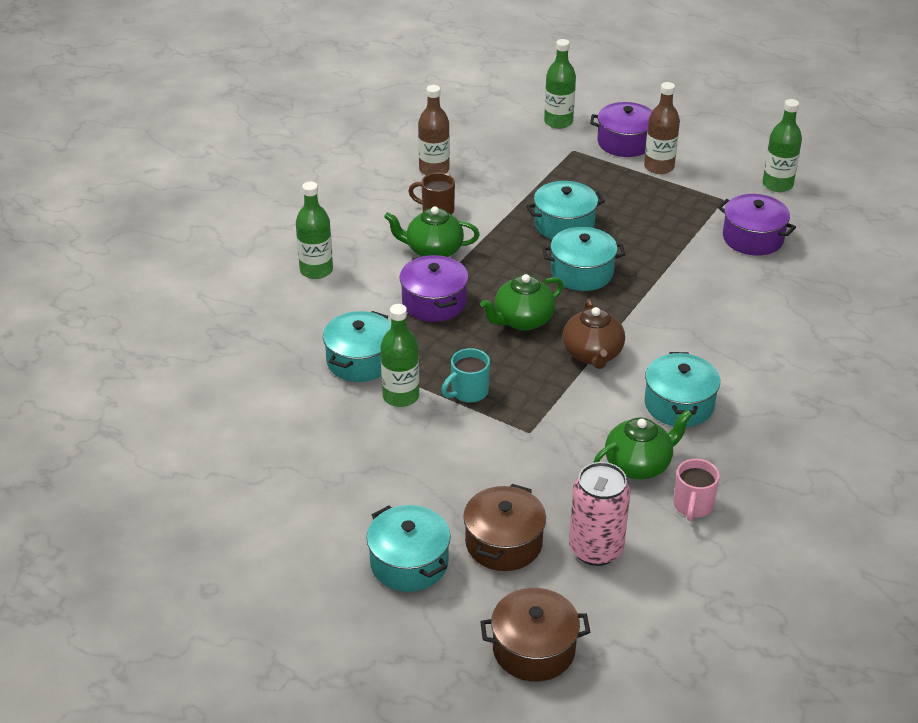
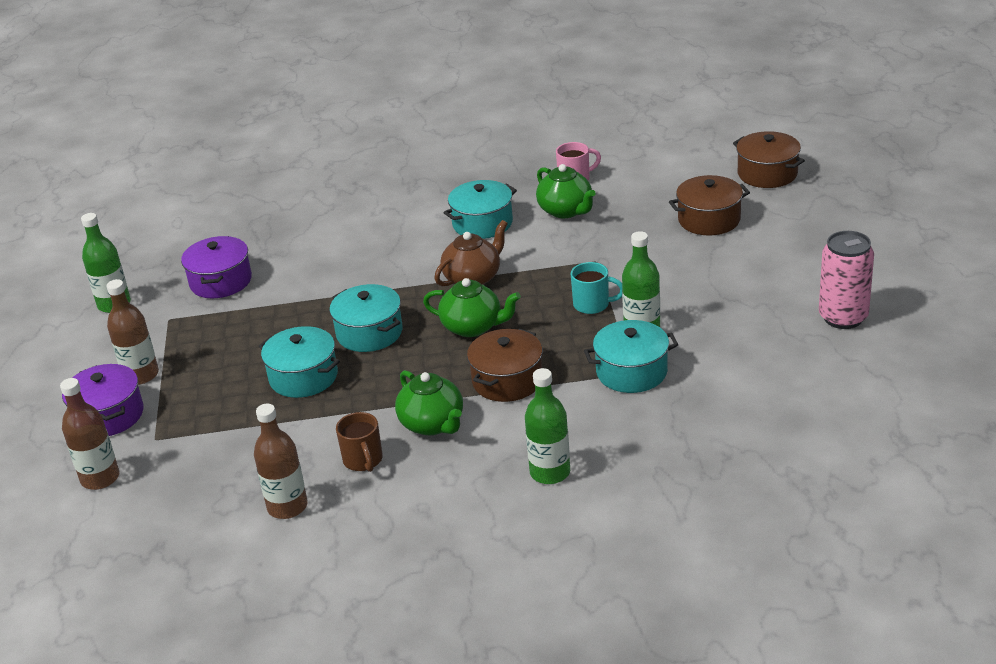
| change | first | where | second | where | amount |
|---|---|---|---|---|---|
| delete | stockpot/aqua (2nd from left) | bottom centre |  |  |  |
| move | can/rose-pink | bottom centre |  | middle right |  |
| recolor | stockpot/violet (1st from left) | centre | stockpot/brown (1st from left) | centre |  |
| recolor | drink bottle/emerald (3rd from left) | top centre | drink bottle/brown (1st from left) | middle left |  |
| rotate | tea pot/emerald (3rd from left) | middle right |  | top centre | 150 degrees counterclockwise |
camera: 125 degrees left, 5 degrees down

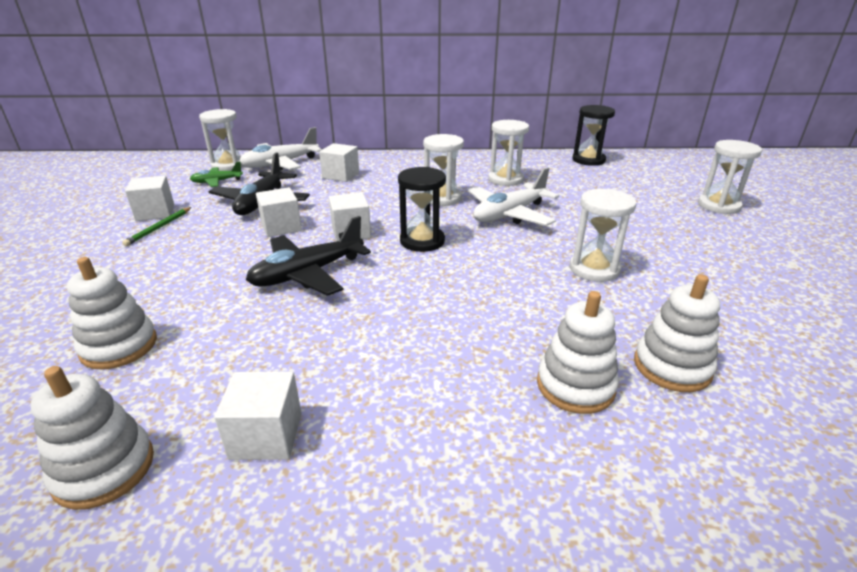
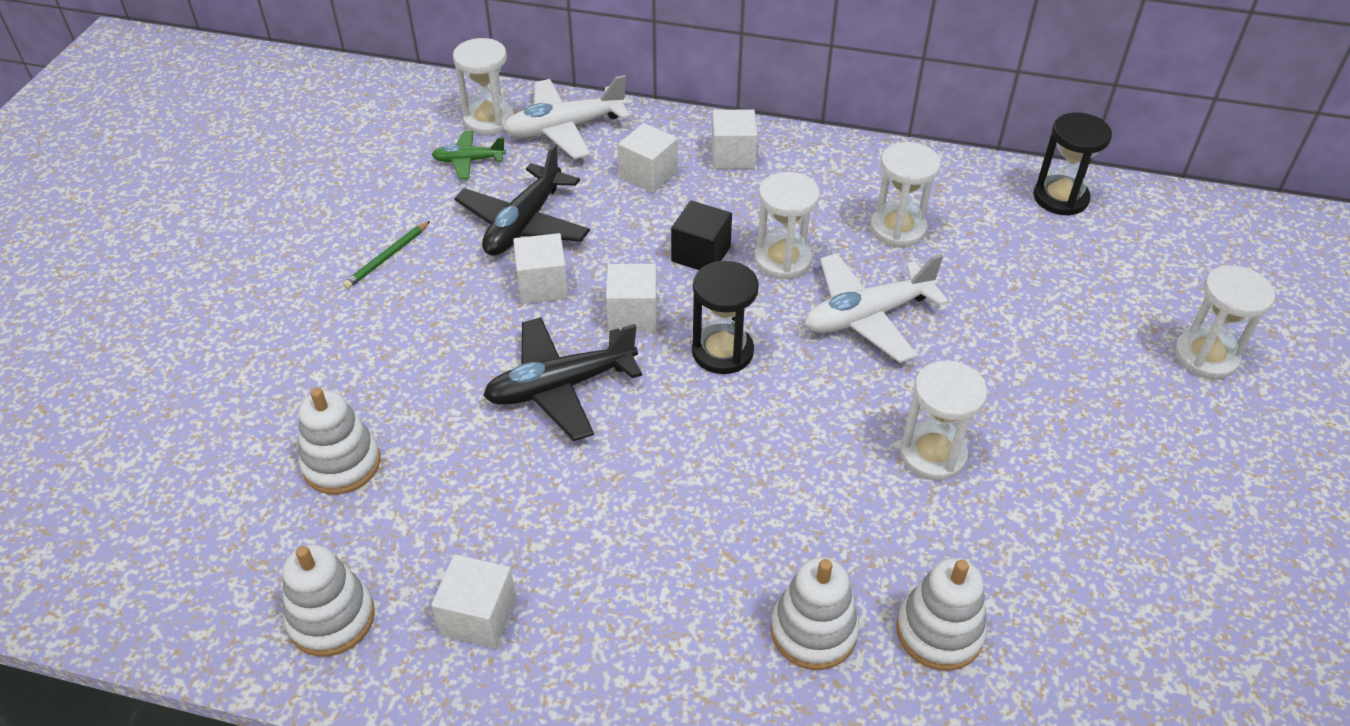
| change | first | where | second | where | amount |
|---|---|---|---|---|---|
| insert |  |  | cube/black | top centre |  |
| move | cube/white (1st from left in the first image) | middle left | cube/white (5th from left) | top centre |  |
camera: 15 degrees right, 15 degrees up

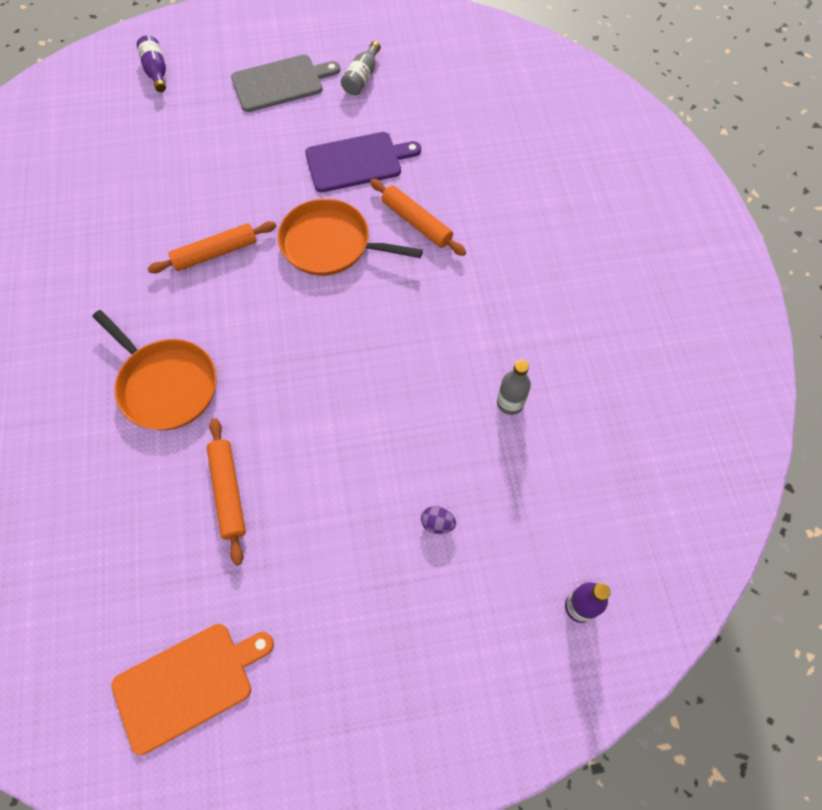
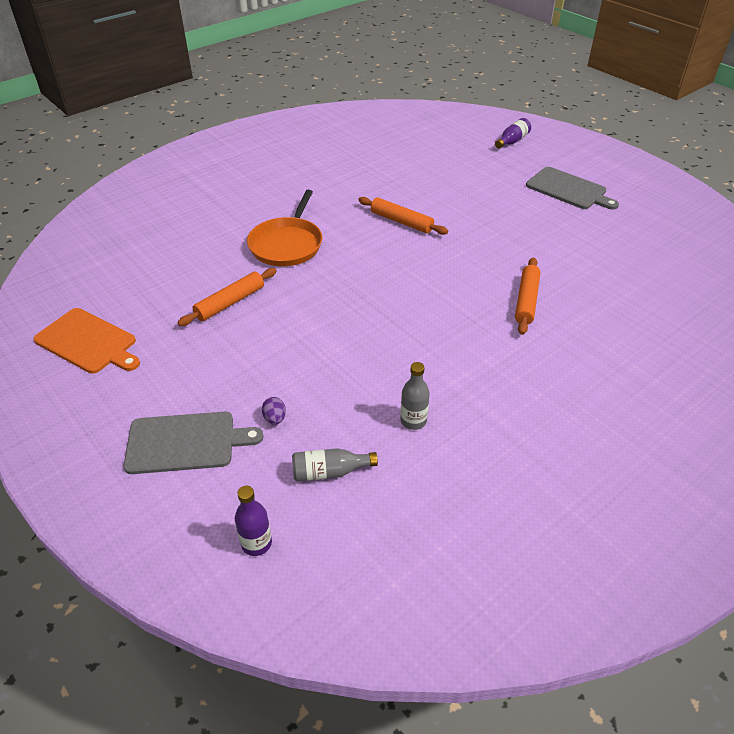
| change | first | where | second | where | amount |
|---|---|---|---|---|---|
| delete | frying pan/orange-coloured (2nd from left) | top centre |  |  |  |
| delete | cutting board/violet | top centre |  |  |  |
| insert |  |  | cutting board/ash-grey (1st from left) | middle left |  |
| move | drink bottle/ash-grey (1st from left) | top centre |  | centre |  |
camera: 60 degrees right, 20 degrees down

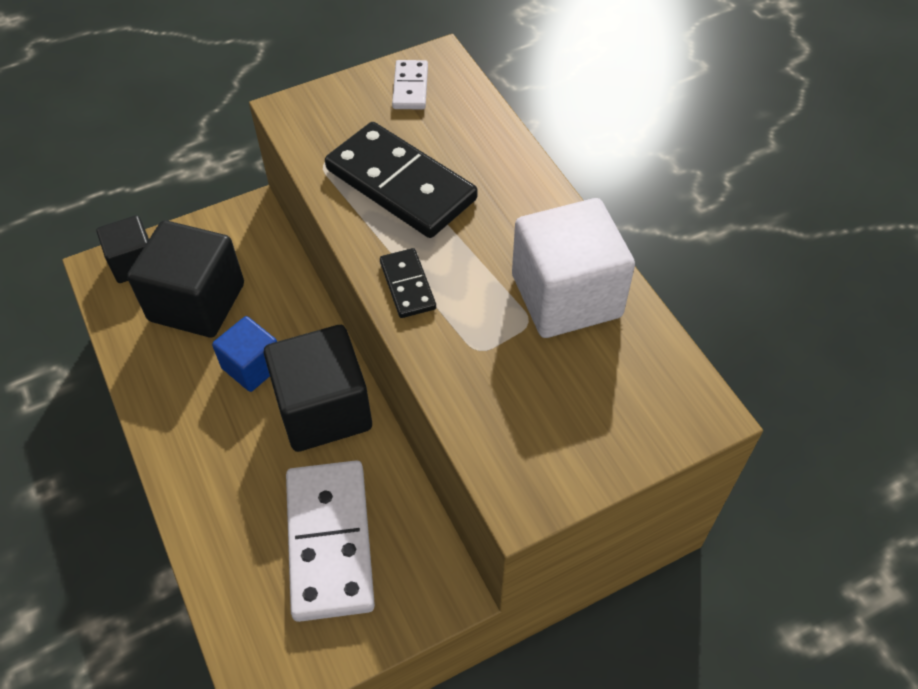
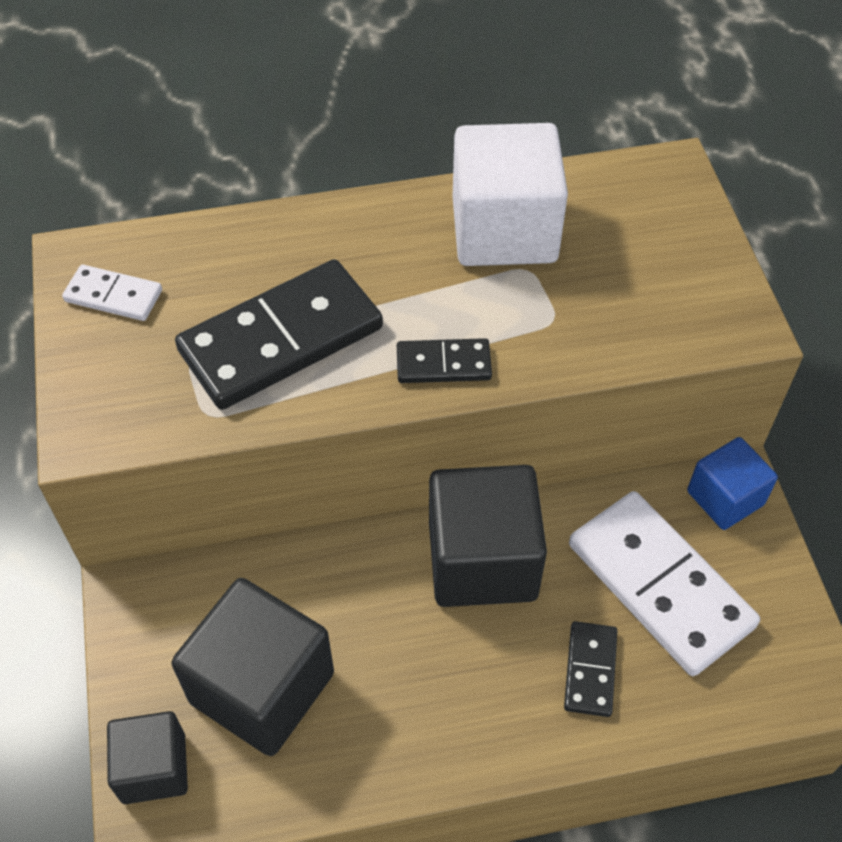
| change | first | where | second | where | amount |
|---|---|---|---|---|---|
| insert |  |  | domino piece/black (3rd from left) | bottom right |  |
| move | cube/royal blue | middle left |  | middle right |  |
| rotate | domino piece/white (1st from left in the first image) | bottom centre | domino piece/white (2nd from left) | bottom right | 45 degrees clockwise |
camera: 75 degrees left, 0 degrees up

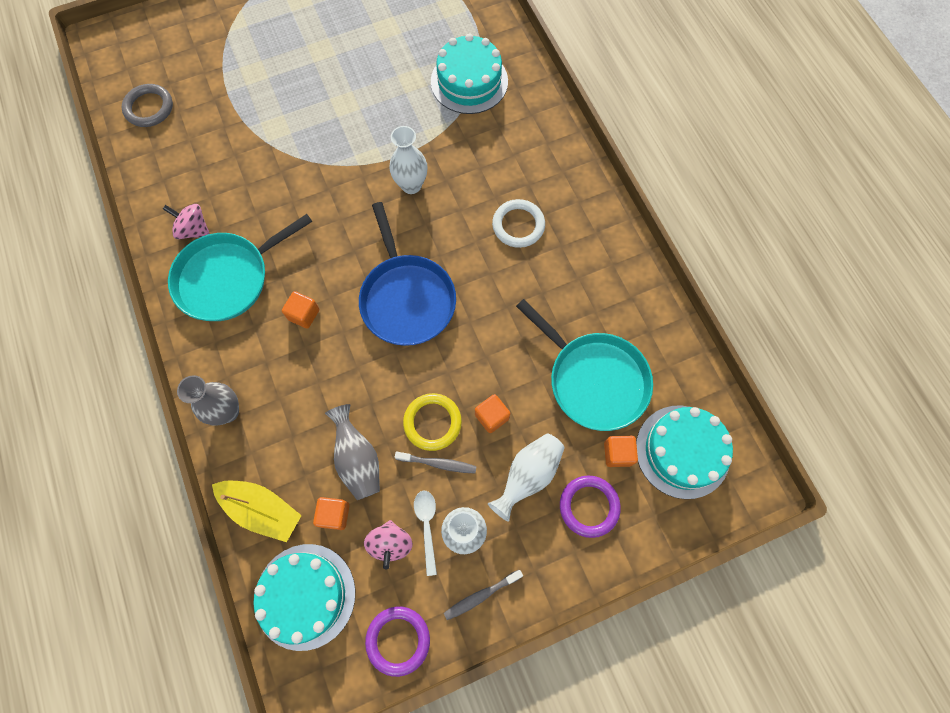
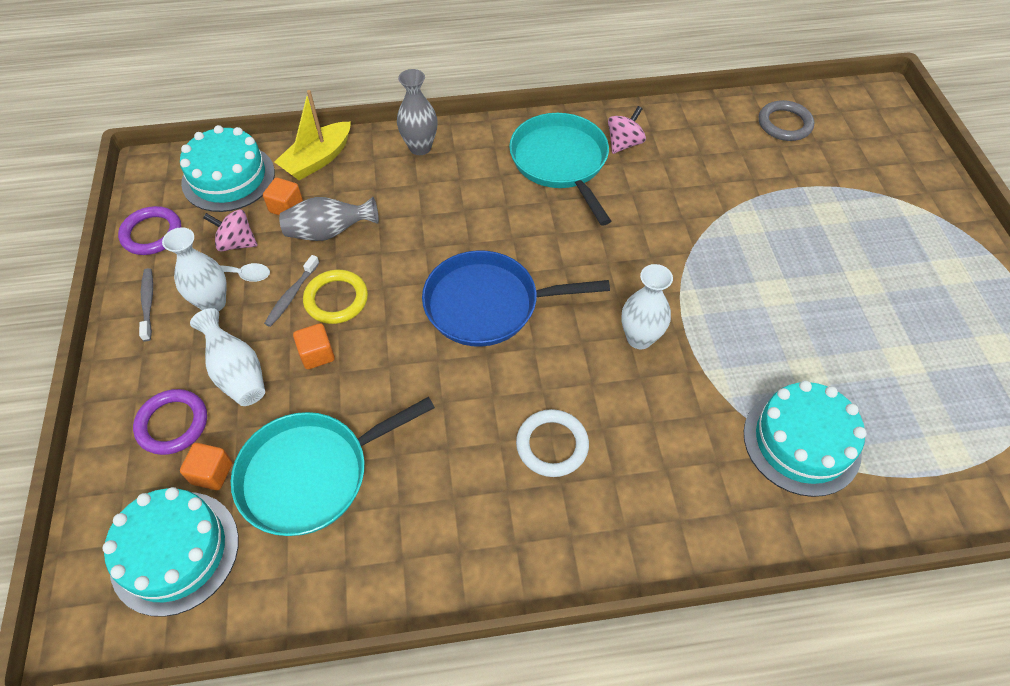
| change | first | where | second | where | amount |
|---|---|---|---|---|---|
| delete | cube/orange-coloured (1st from left) | middle left |  |  |  |
camera: 105 degrees right, 15 degrees down

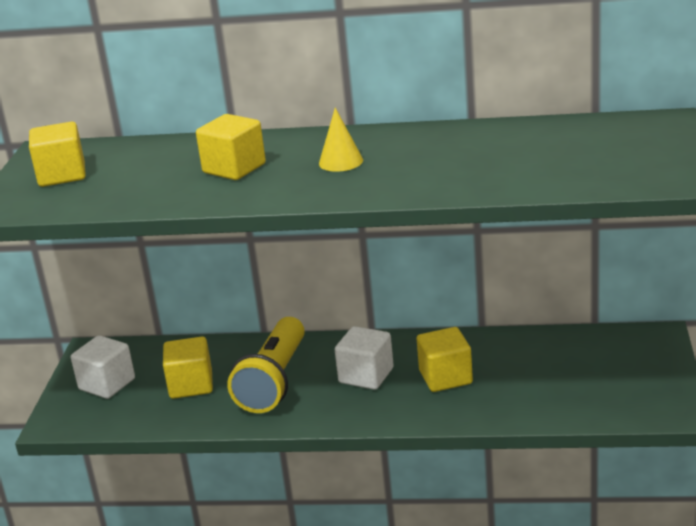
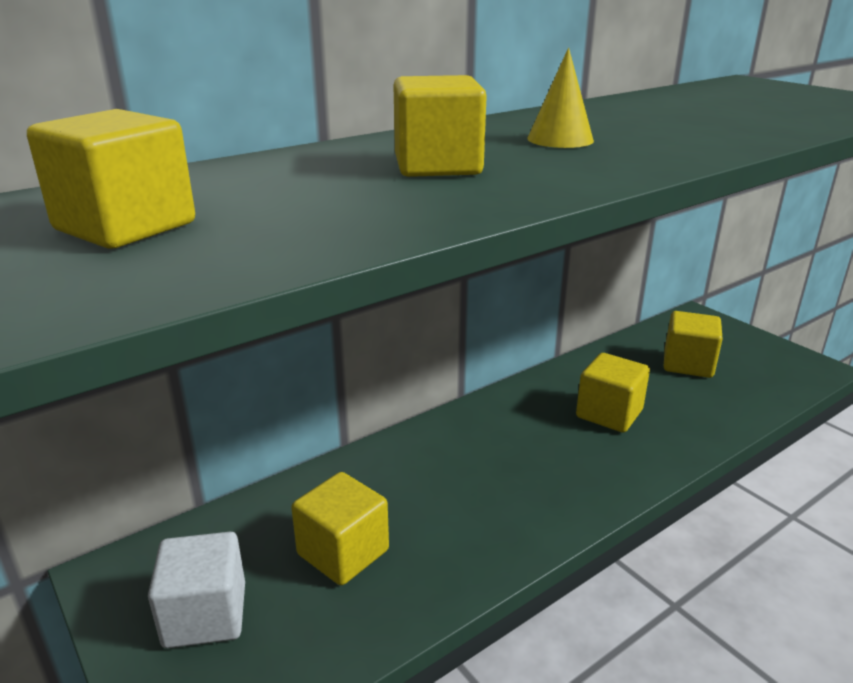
| change | first | where | second | where | amount |
|---|---|---|---|---|---|
| delete | torch/golden | bottom centre |  |  |  |
| delete | cube/white (2nd from left) | bottom centre |  |  |  |
| insert |  |  | cube/golden (5th from left) | middle right |  |
camera: 45 degrees left, 0 degrees up

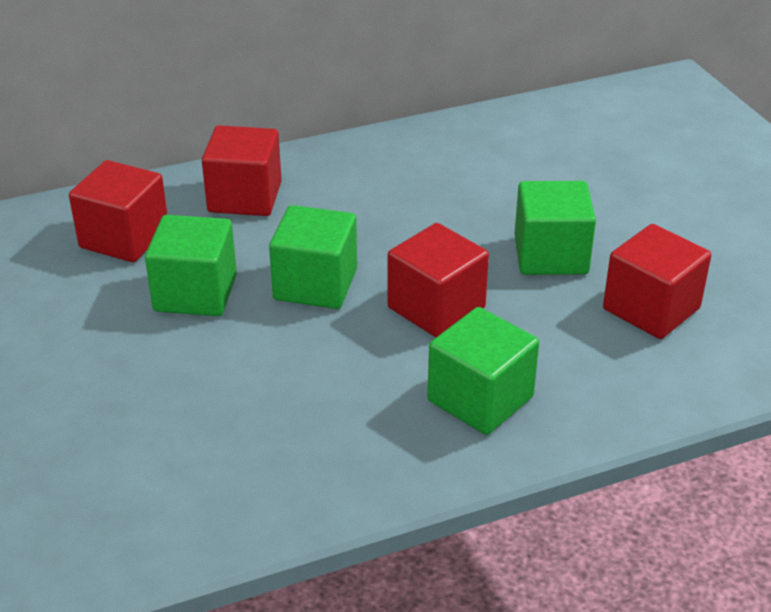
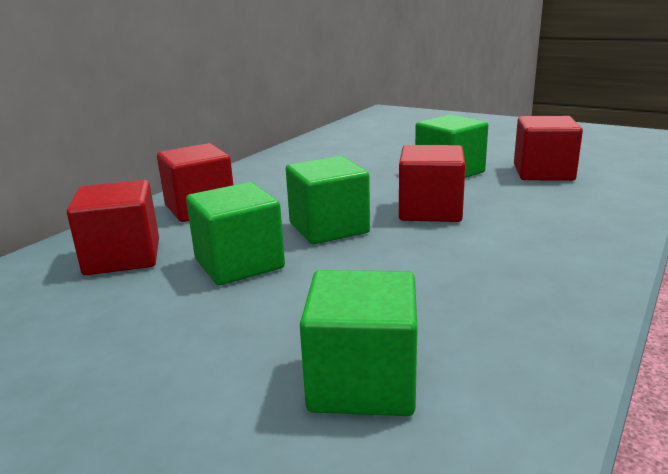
| change | first | where | second | where | amount |
|---|---|---|---|---|---|
| move | cube/emerald (3rd from left) | centre |  | bottom centre |  |
camera: 35 degrees left, 15 degrees down

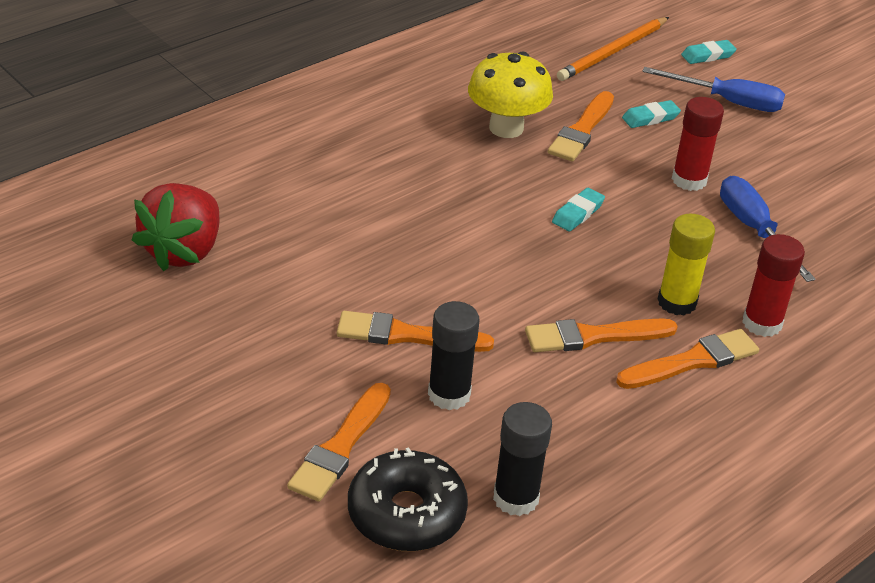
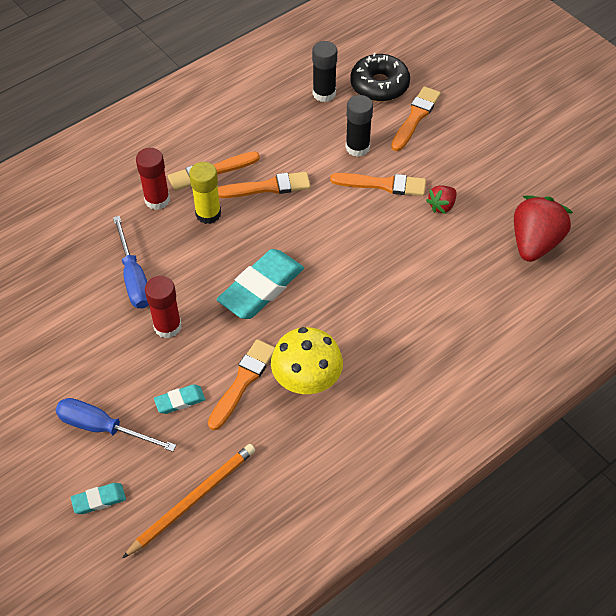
| change | first | where | second | where | amount |
|---|---|---|---|---|---|
| insert |  |  | strawberry/crimson (1st from left) | top right |  |
| resize | gum eraser/aqua (1st from left in the first image) | centre | gum eraser/aqua (3rd from left) | centre | x2.09 |
camera: 175 degrees left, 15 degrees up

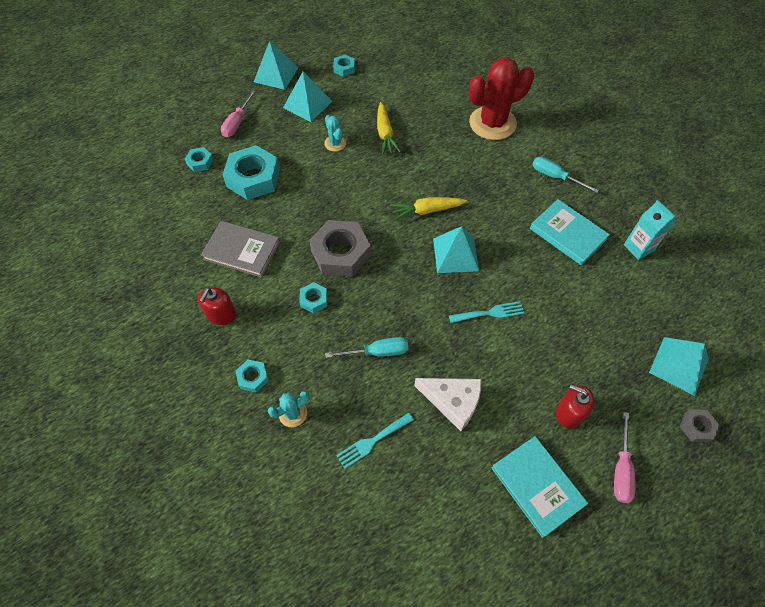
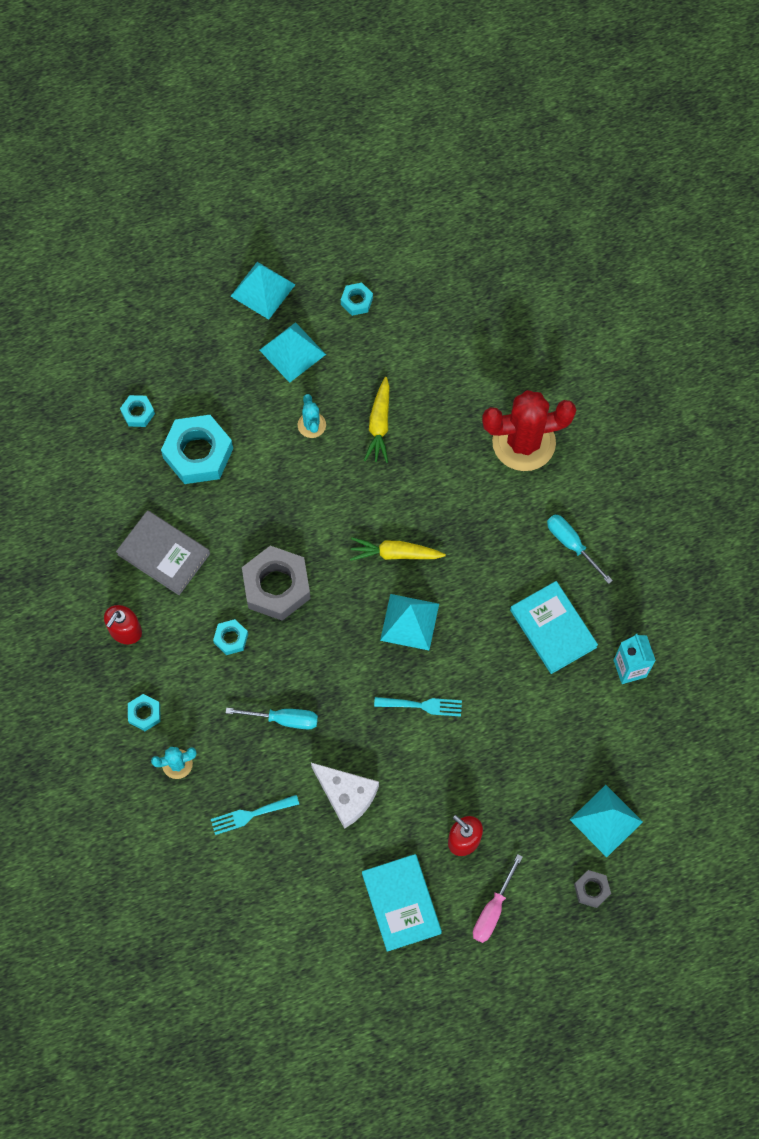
| change | first | where | second | where | amount |
|---|---|---|---|---|---|
| delete | screwdriver/rose-pink (1st from left) | top left |  |  |  |
camera: 15 degrees right, 10 degrees up

